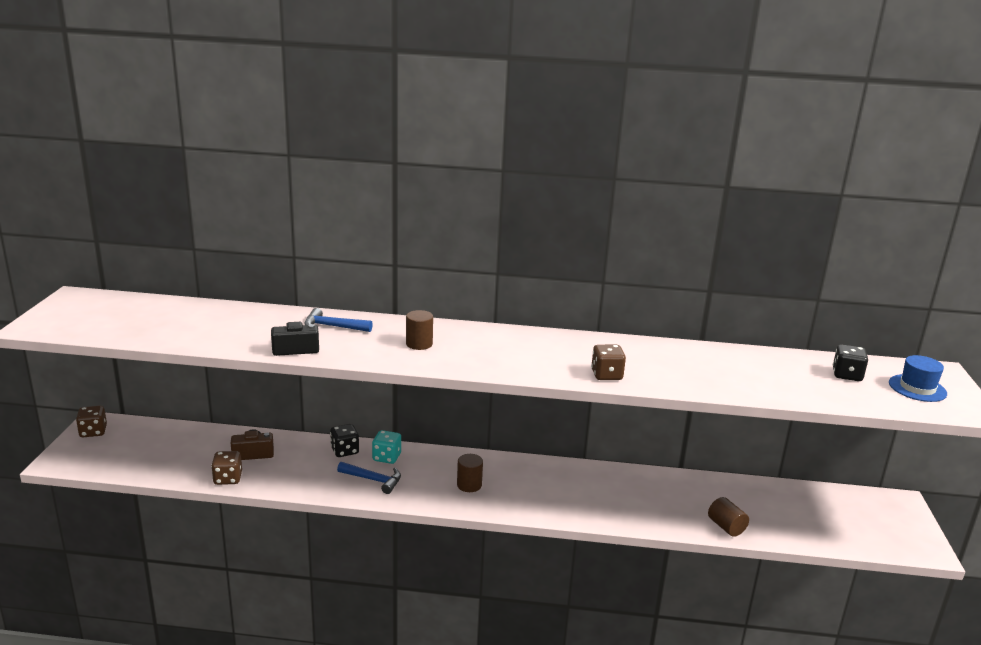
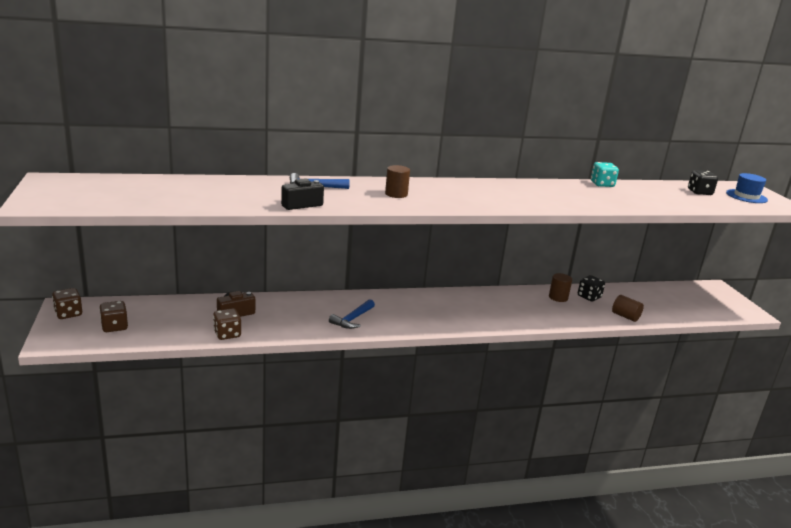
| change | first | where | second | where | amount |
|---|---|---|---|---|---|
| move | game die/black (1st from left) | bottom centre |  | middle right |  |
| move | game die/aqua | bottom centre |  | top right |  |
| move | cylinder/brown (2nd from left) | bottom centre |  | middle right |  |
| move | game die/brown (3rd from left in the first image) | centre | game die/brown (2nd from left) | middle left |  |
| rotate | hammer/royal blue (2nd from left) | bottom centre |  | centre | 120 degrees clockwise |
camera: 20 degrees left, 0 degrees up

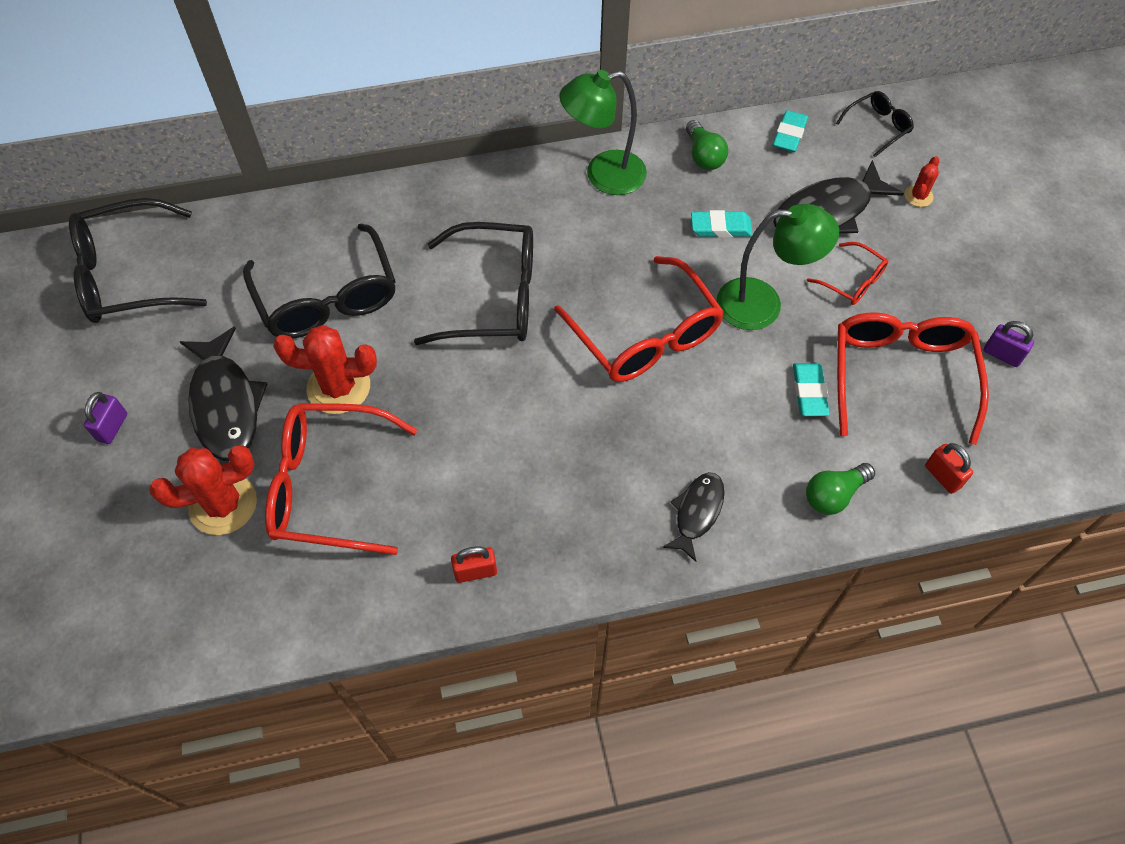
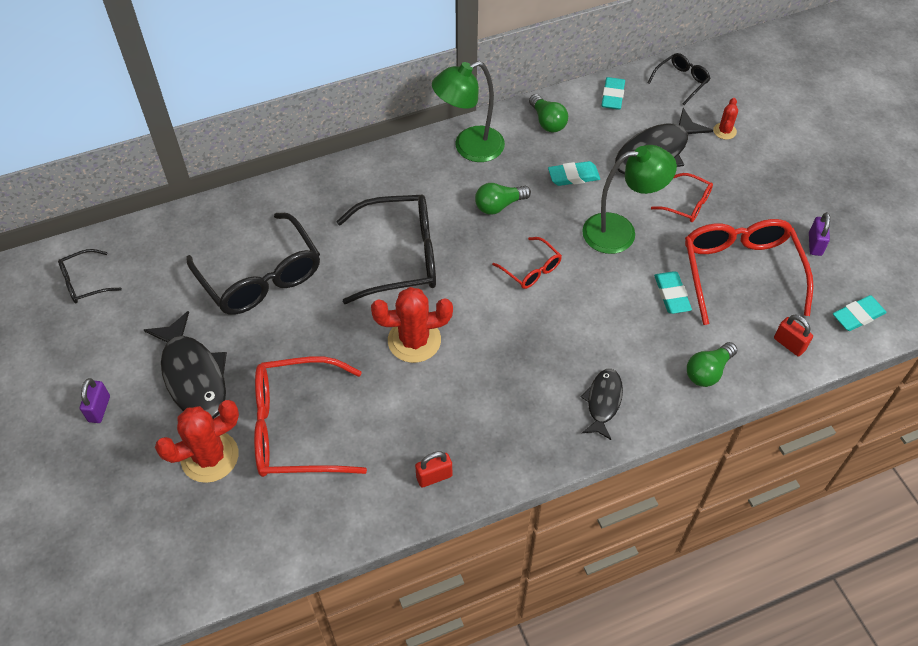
| change | first | where | second | where | amount |
|---|---|---|---|---|---|
| insert |  |  | light bulb/emerald (1st from left) | top centre |  |
| insert |  |  | gum eraser/aqua (4th from left) | middle right |  |
| move | prickly plant/crimson (2nd from left) | middle left |  | centre |  |
| rotate | padlock/violet (2nd from left) | middle right |  | middle right | 75 degrees clockwise |
| resize | glasses/black (1st from left) | top left |  | middle left | x0.50 |
| resize | glasses/crimson (2nd from left) | centre |  | centre | x0.50 |
camera: 10 degrees left, 5 degrees down

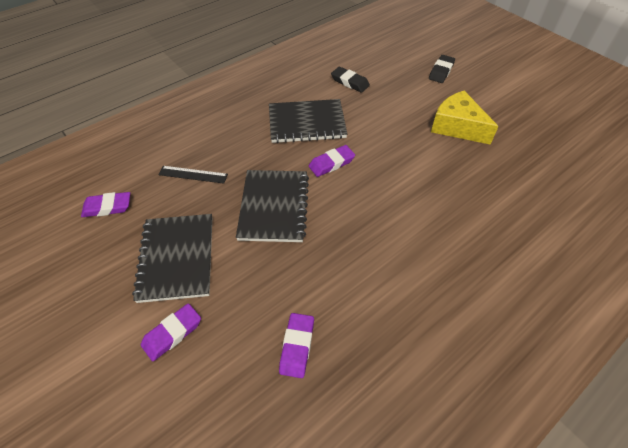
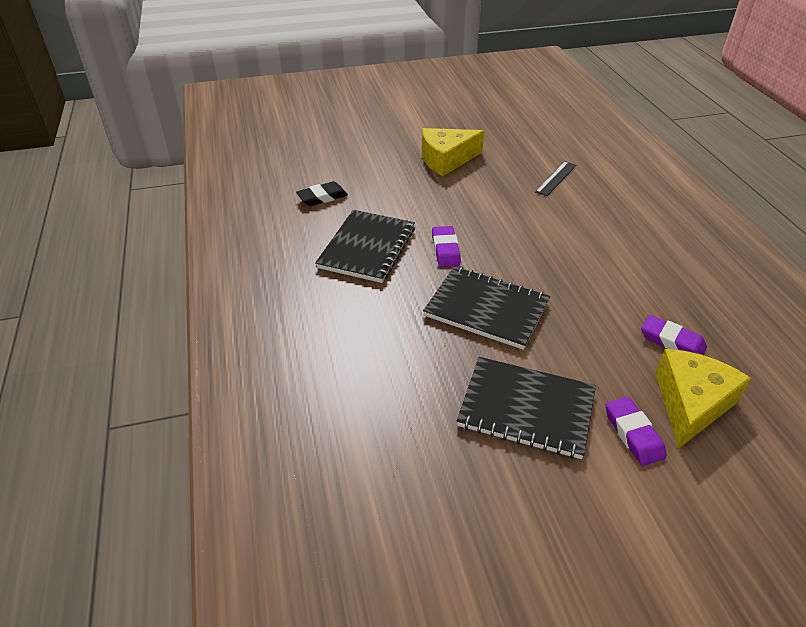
| change | first | where | second | where | amount |
|---|---|---|---|---|---|
| delete | gum eraser/violet (1st from left) | middle left |  |  |  |
| delete | gum eraser/black (2nd from left) | top right |  |  |  |
| insert |  |  | cheese wedge/golden (2nd from left) | middle right |  |
| move | ruler/black | middle left |  | top right |  |
camera: 65 degrees left, 10 degrees down

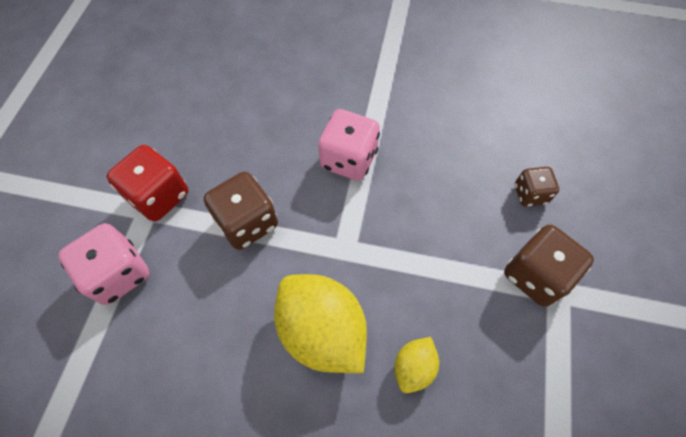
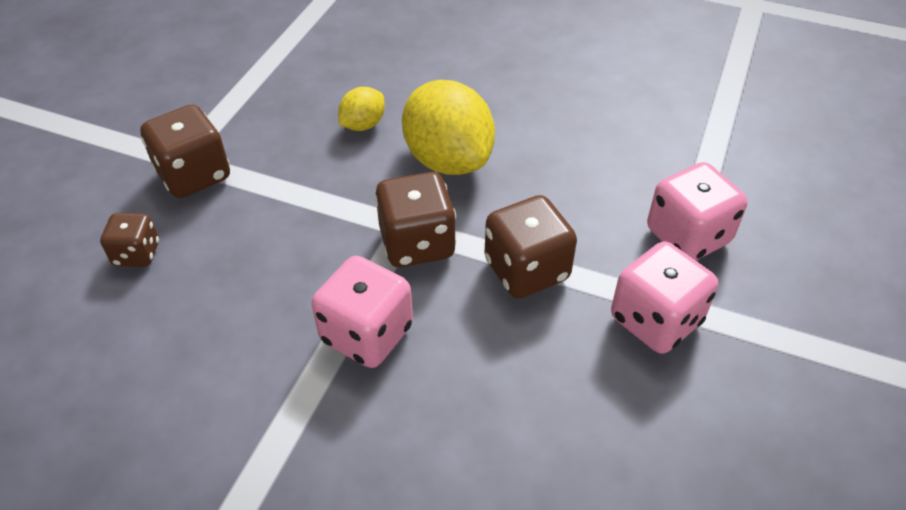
| change | first | where | second | where | amount |
|---|---|---|---|---|---|
| insert |  |  | game die/brown (3rd from left) | centre |  |
| recolor | game die/crimson | middle left | game die/rose-pink (2nd from left) | middle right |  |
camera: 170 degrees left, 15 degrees down

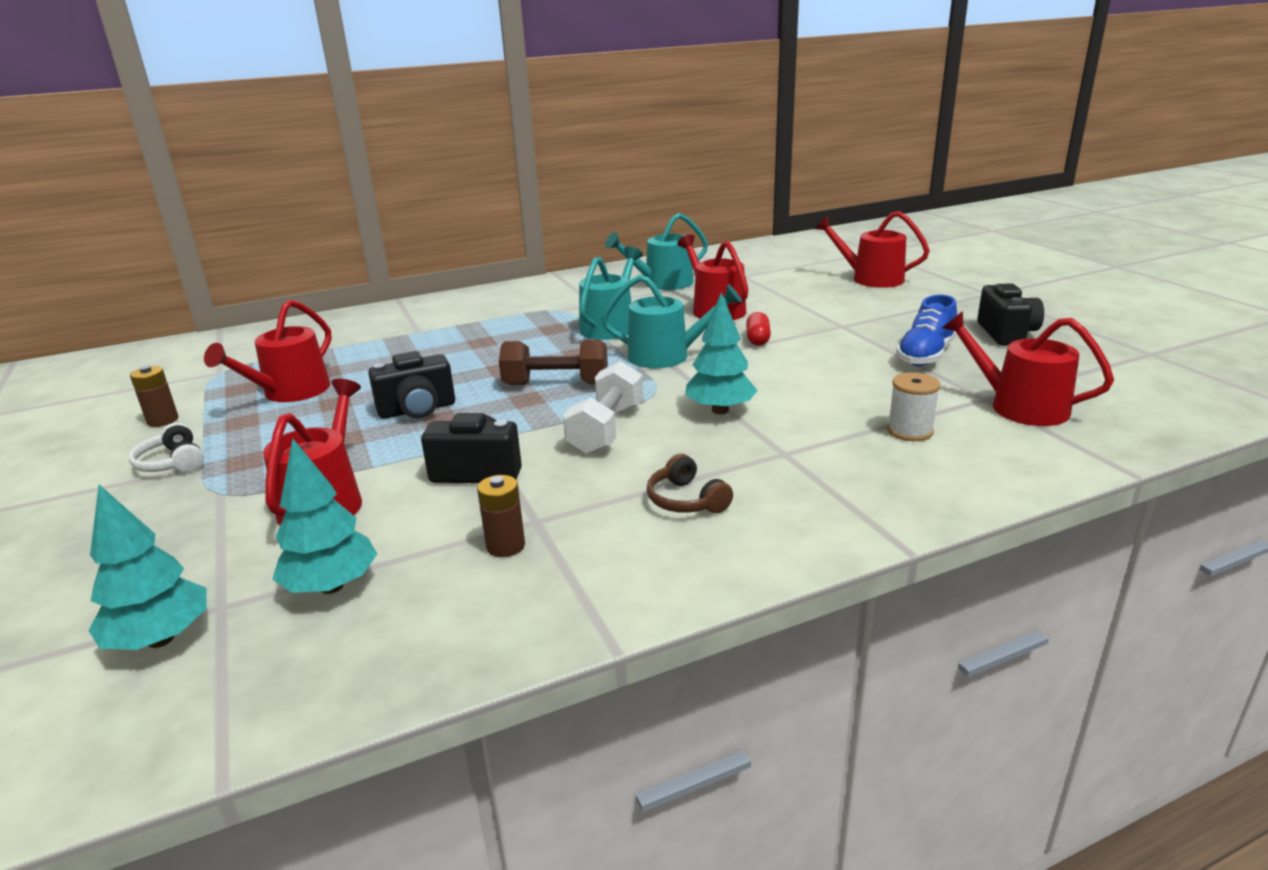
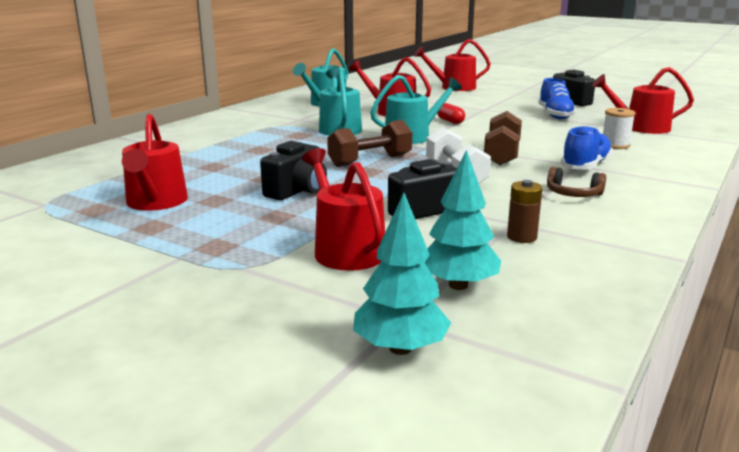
| change | first | where | second | where | amount |
|---|---|---|---|---|---|
| delete | headset/white | middle left |  |  |  |
| delete | battery/brown (1st from left) | middle left |  |  |  |
| insert |  |  | lace-up shoe/royal blue (2nd from left) | top right |  |
| replace | tree/aqua (3rd from left) | centre | free weight/brown (2nd from left) | top right |  |
camera: 35 degrees left, 5 degrees down

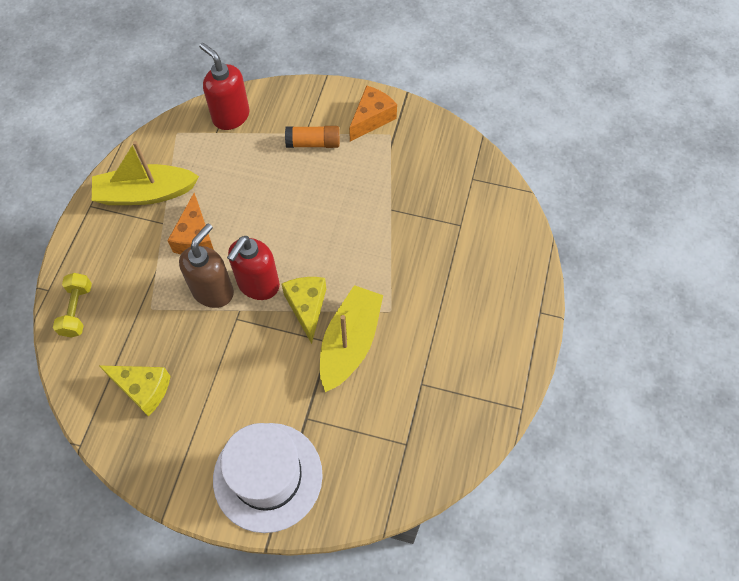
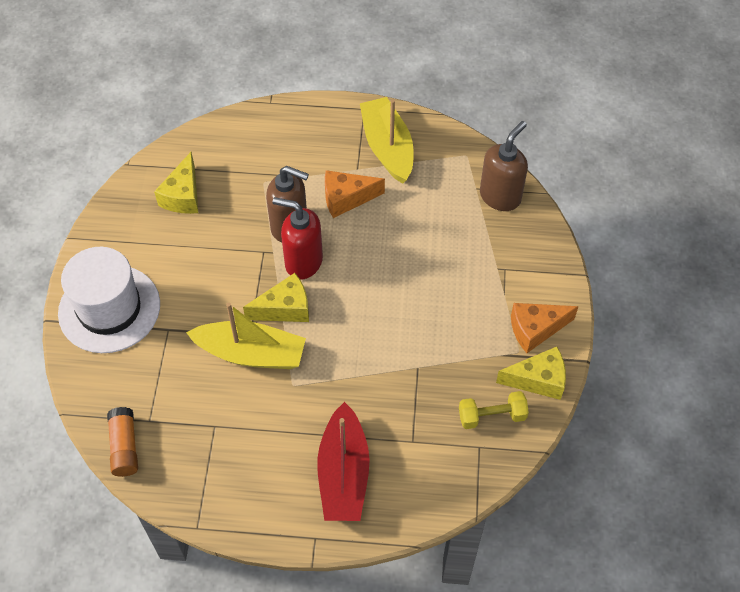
| change | first | where | second | where | amount |
|---|---|---|---|---|---|
| insert |  |  | boat/crimson | bottom centre |  |
| insert |  |  | cheese wedge/golden (3rd from left) | middle right |  |
| move | free weight/golden | middle left |  | bottom right |  |
| move | stick of glue/orange-coloured | top centre |  | bottom left |  |
| recolor | soap dispenser/crimson (1st from left) | top left | soap dispenser/brown (2nd from left) | top right |  |
| rotate | cheese wedge/orange-coloured (2nd from left) | top centre |  | middle right | 135 degrees clockwise |
camera: 80 degrees right, 5 degrees down

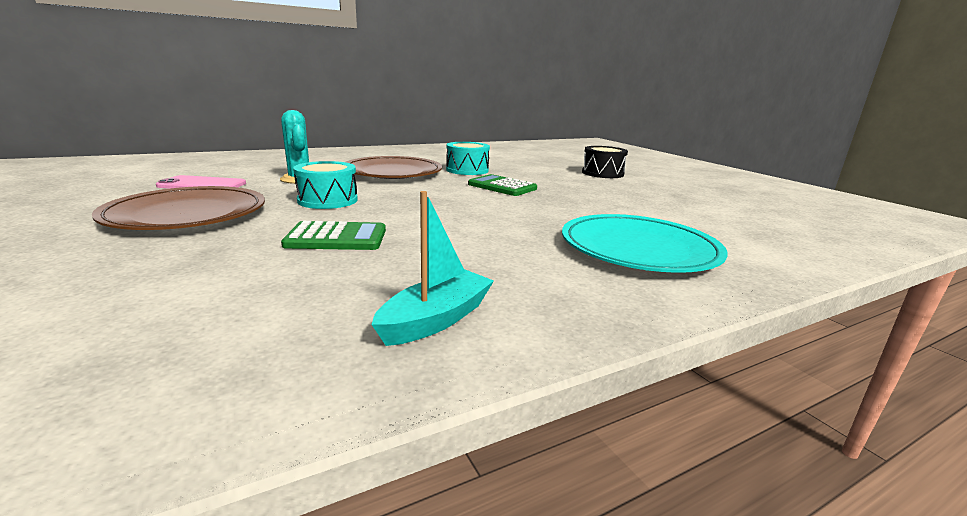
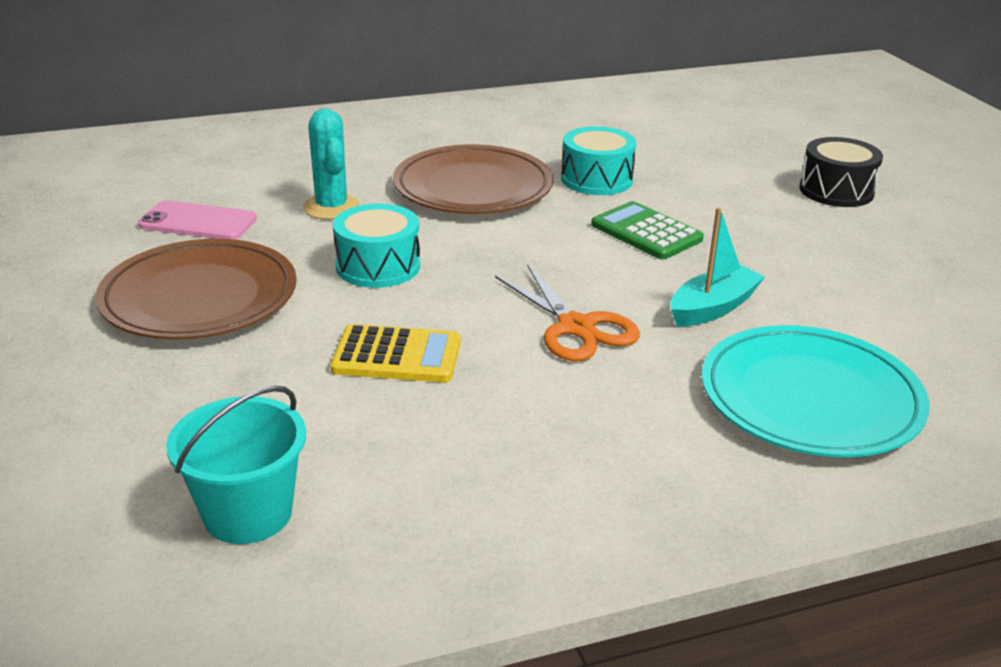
| change | first | where | second | where | amount |
|---|---|---|---|---|---|
| insert |  |  | sand bucket/aqua | bottom left |  |
| insert |  |  | pair of scissors/orange-coloured | centre |  |
| move | boat/aqua | centre |  | middle right |  |
| recolor | adding machine/emerald (1st from left) | centre | adding machine/golden | centre |  |
camera: 10 degrees right, 10 degrees up

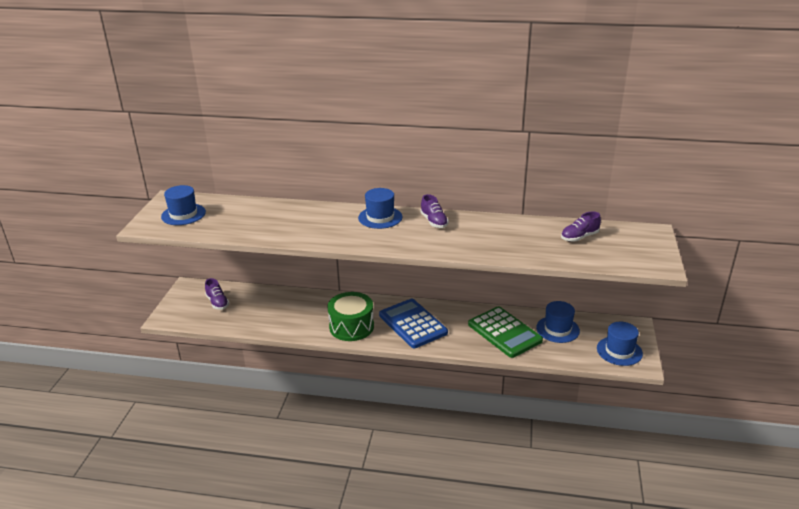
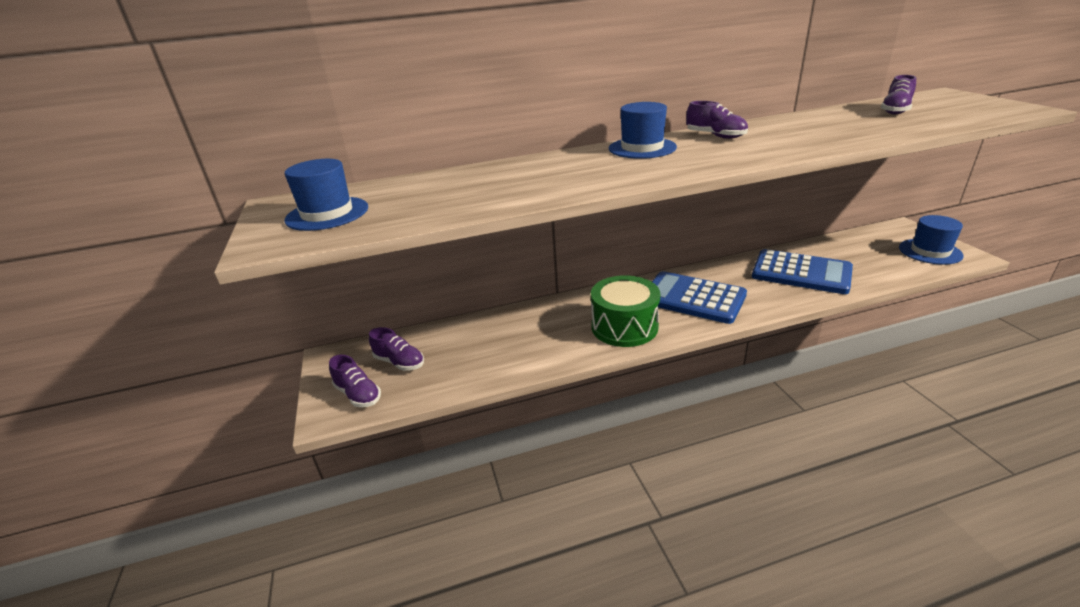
| change | first | where | second | where | amount |
|---|---|---|---|---|---|
| delete | hat/royal blue (3rd from left) | middle right |  |  |  |
| insert |  |  | lace-up shoe/violet (1st from left) | middle left |  |
| recolor | adding machine/emerald | centre | adding machine/royal blue (2nd from left) | middle right |  |
camera: 25 degrees left, 0 degrees up

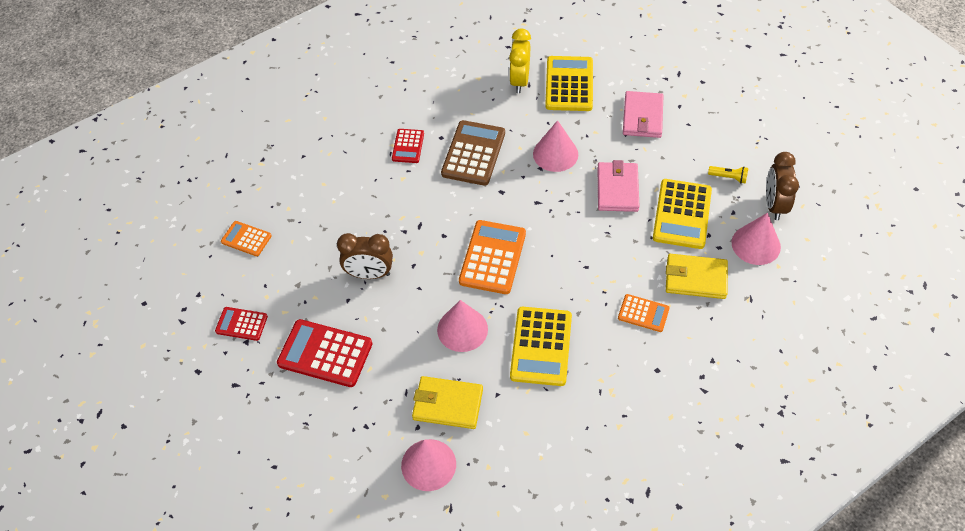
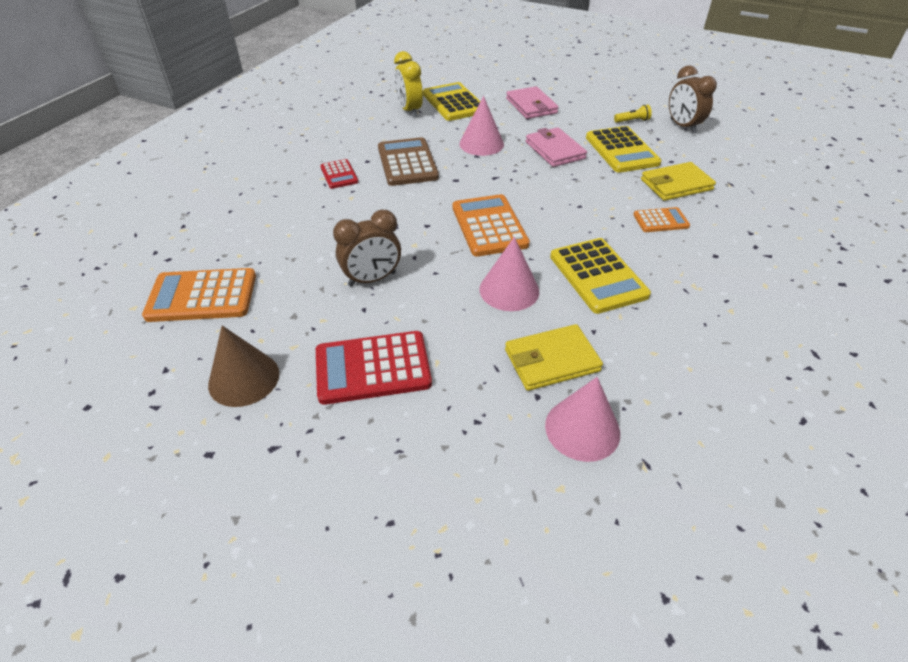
| change | first | where | second | where | amount |
|---|---|---|---|---|---|
| delete | solid cone/rose-pink (4th from left) | middle right |  |  |  |
| replace | adding machine/crimson (1st from left) | middle left | solid cone/brown | middle left |  |
| resize | adding machine/orange-coloured (1st from left) | middle left |  | middle left | x1.77 |
camera: 30 degrees left, 10 degrees down

